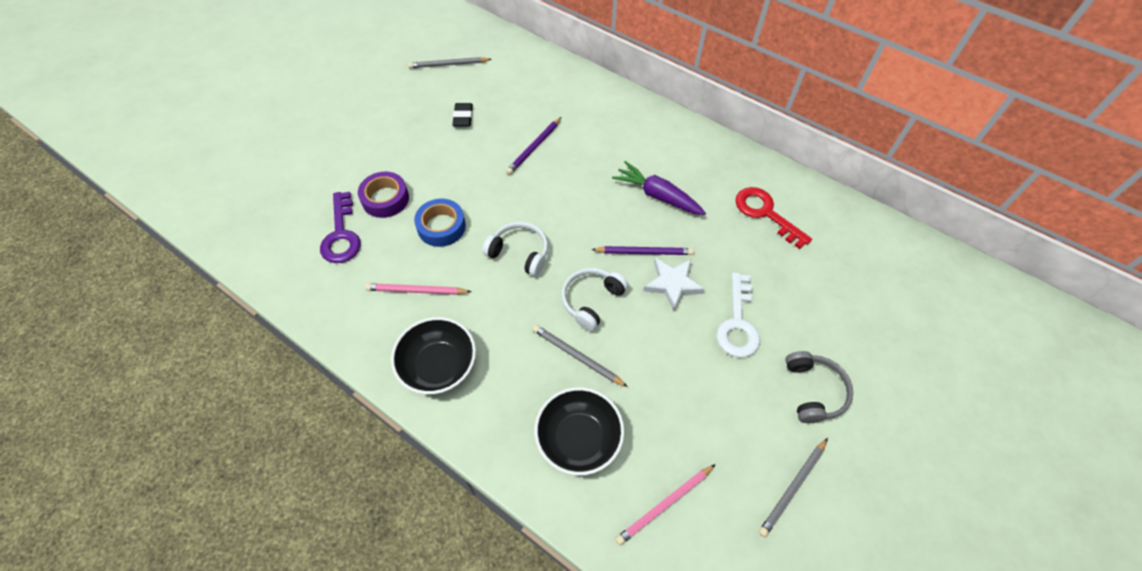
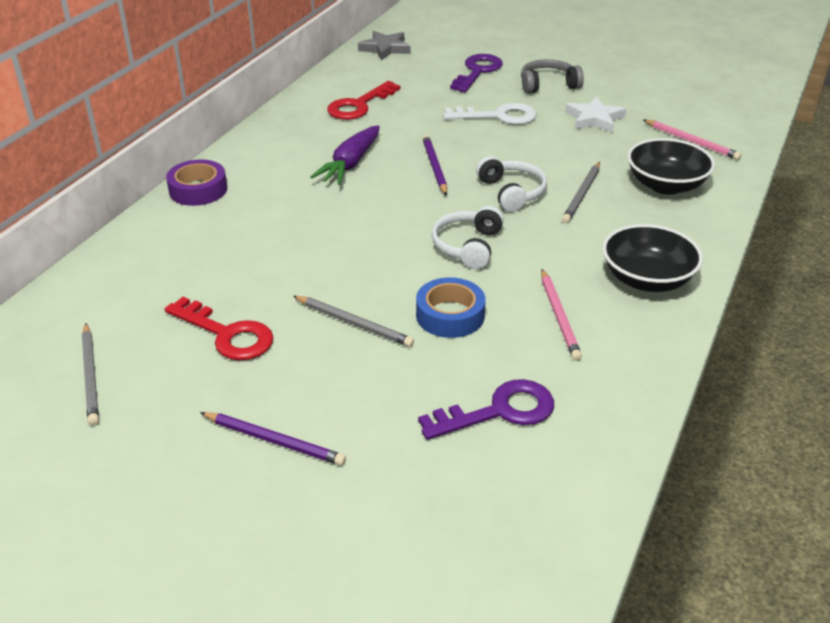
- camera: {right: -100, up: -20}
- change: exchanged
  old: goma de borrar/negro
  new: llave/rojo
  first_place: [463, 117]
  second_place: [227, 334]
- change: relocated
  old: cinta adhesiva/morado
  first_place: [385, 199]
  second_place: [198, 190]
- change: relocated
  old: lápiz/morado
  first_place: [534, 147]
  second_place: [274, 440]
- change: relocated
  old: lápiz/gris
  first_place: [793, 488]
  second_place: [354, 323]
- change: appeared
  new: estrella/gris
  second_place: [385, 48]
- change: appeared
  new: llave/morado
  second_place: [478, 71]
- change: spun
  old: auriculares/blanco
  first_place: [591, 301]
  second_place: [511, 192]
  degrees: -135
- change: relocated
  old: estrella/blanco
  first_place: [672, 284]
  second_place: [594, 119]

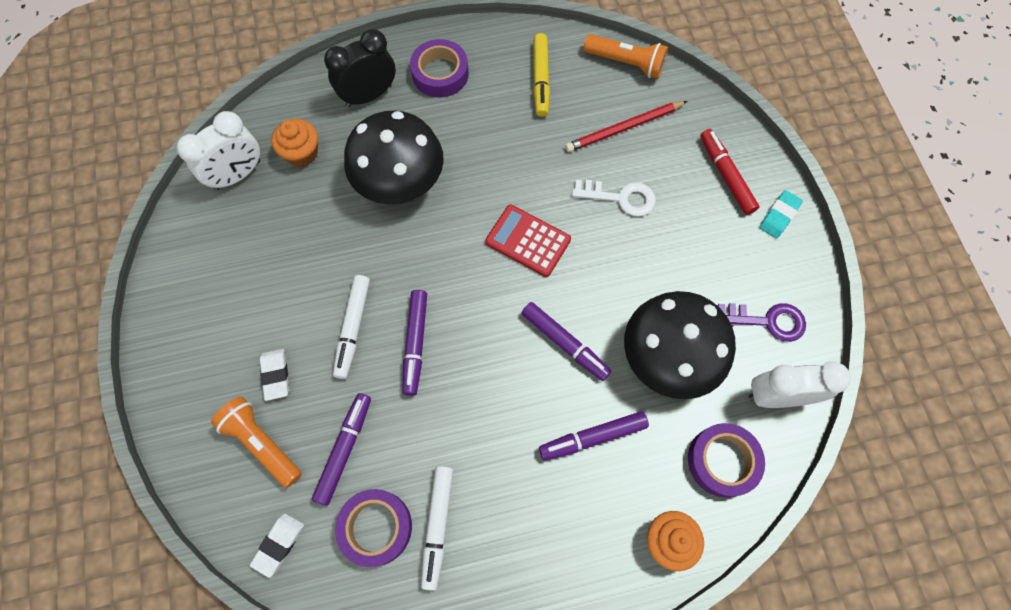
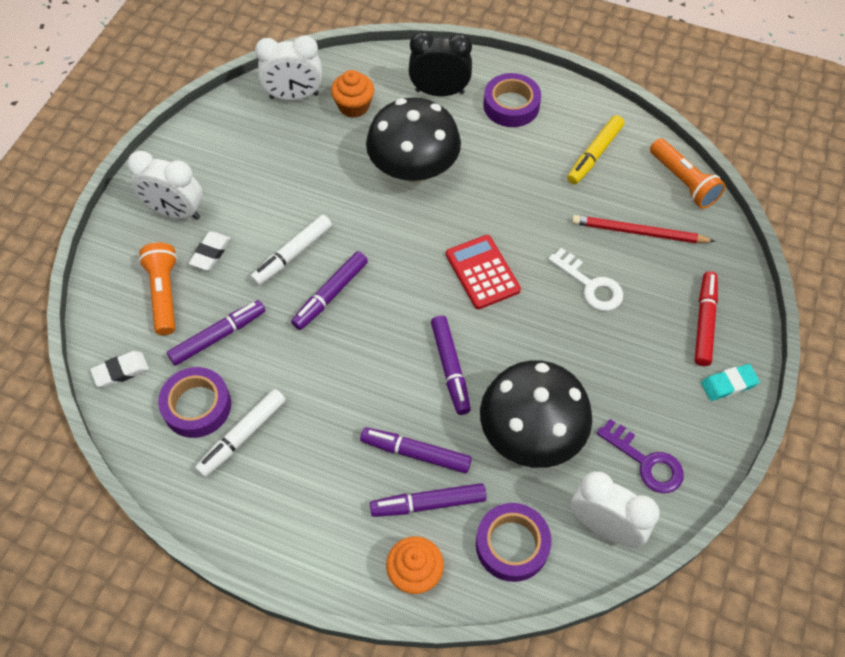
- camera: {right: 35, up: -10}
- change: appeared
  new: despertador/blanco
  second_place: [175, 212]
- change: appeared
  new: rotulador/morado
  second_place: [428, 503]

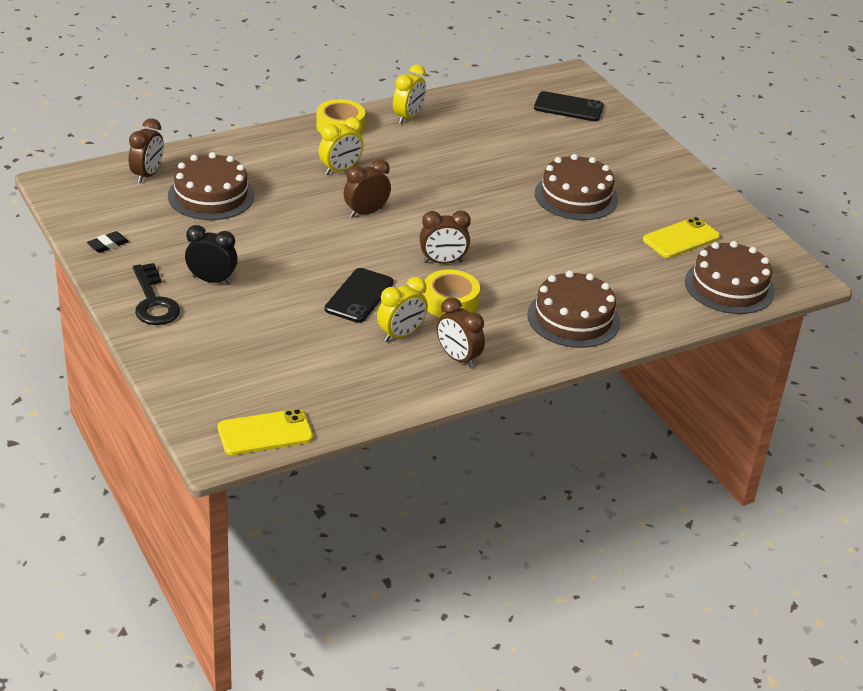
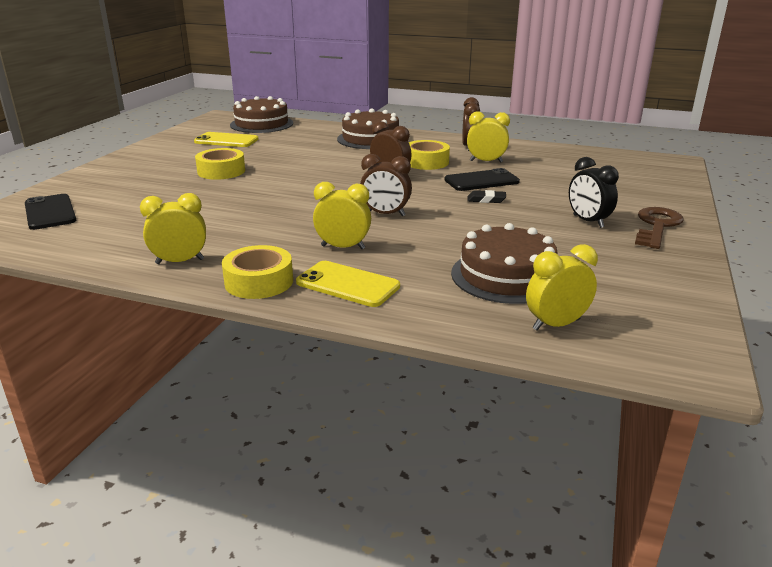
- camera: {right: -130, up: -10}
- change: exchanged
  old: tarta/marrón
  new: cinta adhesiva/amarillo
  first_place: [576, 196]
  second_place: [221, 171]
- change: relocated
  old: móvil/amarillo
  first_place: [265, 433]
  second_place: [347, 284]
- change: relocated
  old: goma de borrar/negro
  first_place: [108, 245]
  second_place: [486, 200]
- change: colour
  old: despertador/marrón
  new: despertador/amarillo
  first_place: [147, 175]
  second_place: [556, 324]
- change: colour
  old: llave/negro
  new: llave/marrón
  first_place: [153, 301]
  second_place: [657, 226]

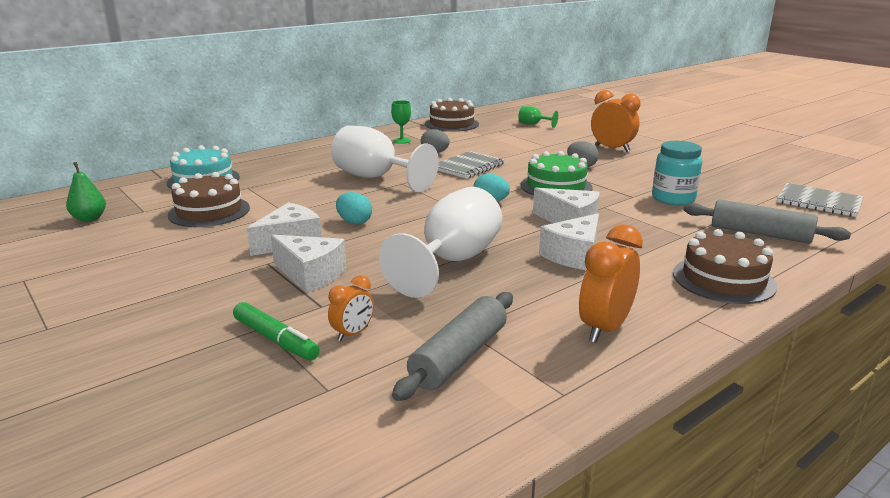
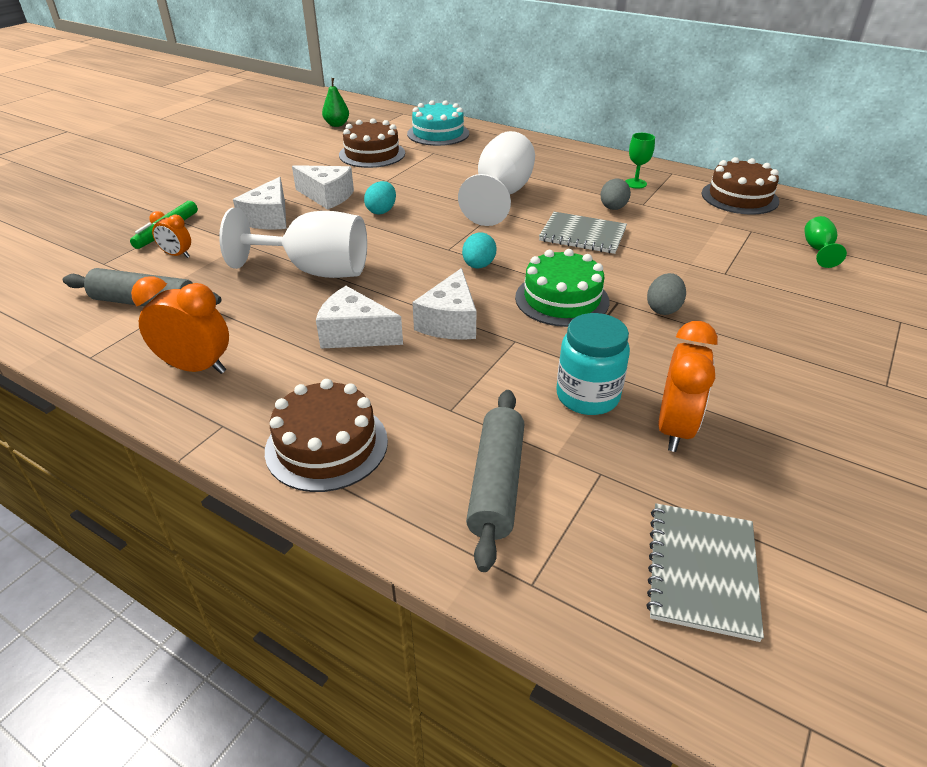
- camera: {right: 70, up: 15}
- change: relocated
  old: despertador/naranja
  first_place: [612, 149]
  second_place: [674, 429]

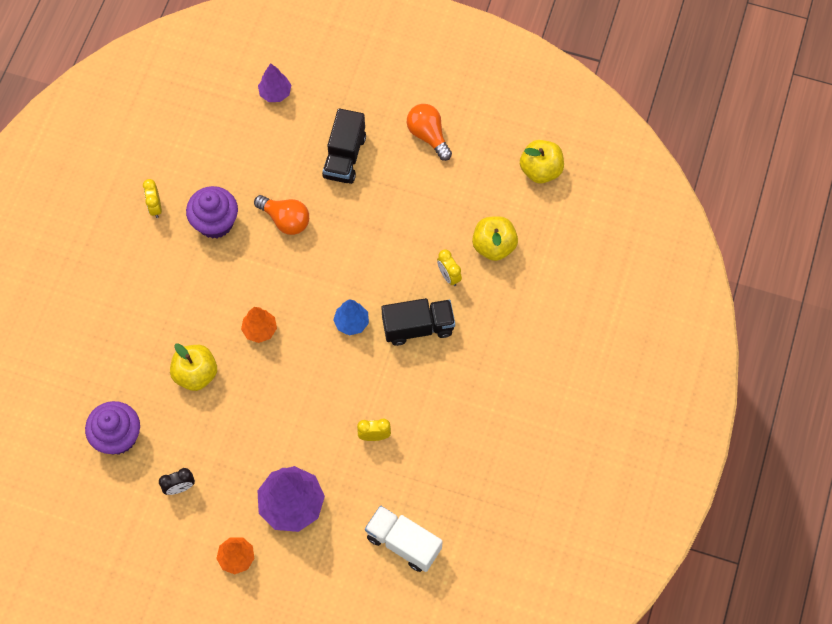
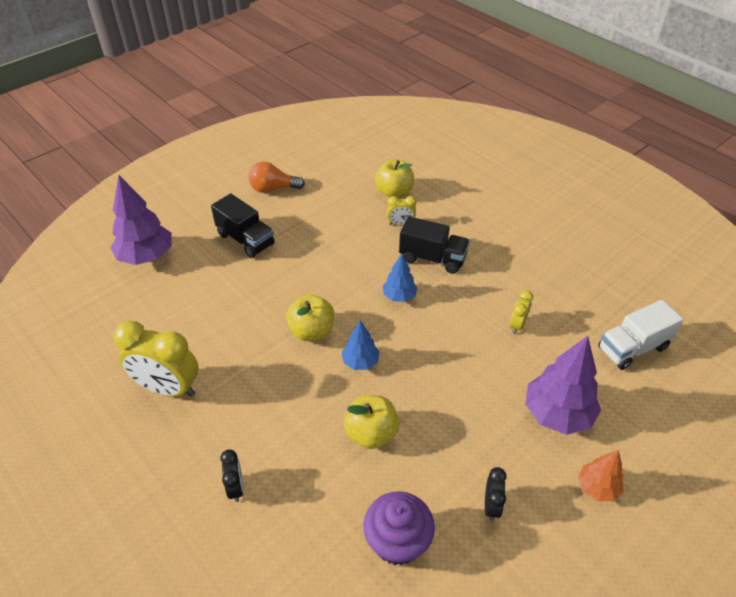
- camera: {right: -60, up: -20}
- change: size
  old: árbol/morado
  first_place: [275, 93]
  second_place: [146, 257]
  factor: 1.8
- change: size
  old: despertador/amarillo
  first_place: [155, 207]
  second_place: [168, 388]
  factor: 2.07
- change: appeared
  new: despertador/negro
  second_place: [236, 487]
- change: relocated
  old: manzana/amarillo
  first_place: [540, 170]
  second_place: [312, 331]
- change: colour
  old: árbol/naranja
  new: árbol/azul
  first_place: [260, 330]
  second_place: [360, 362]
- change: spun
  old: camión/negro
  first_place: [418, 327]
  second_place: [432, 258]
  degrees: 90
- change: missing
  old: magdalena/morado
  first_place: [215, 222]
- change: missing
  old: bombilla/naranja
  first_place: [285, 220]

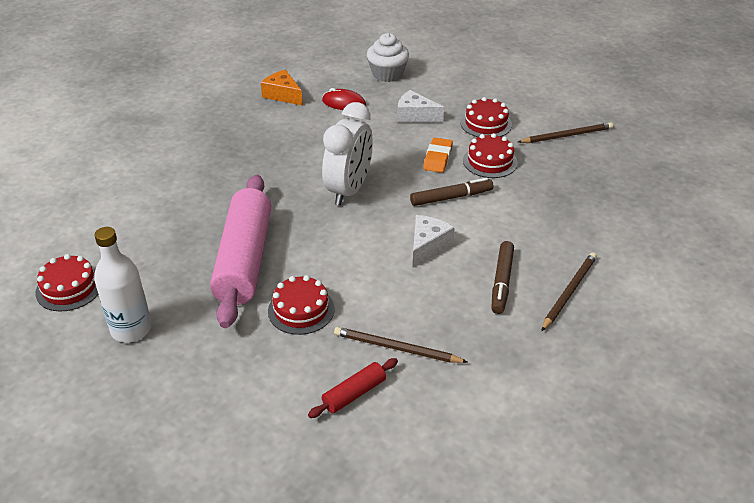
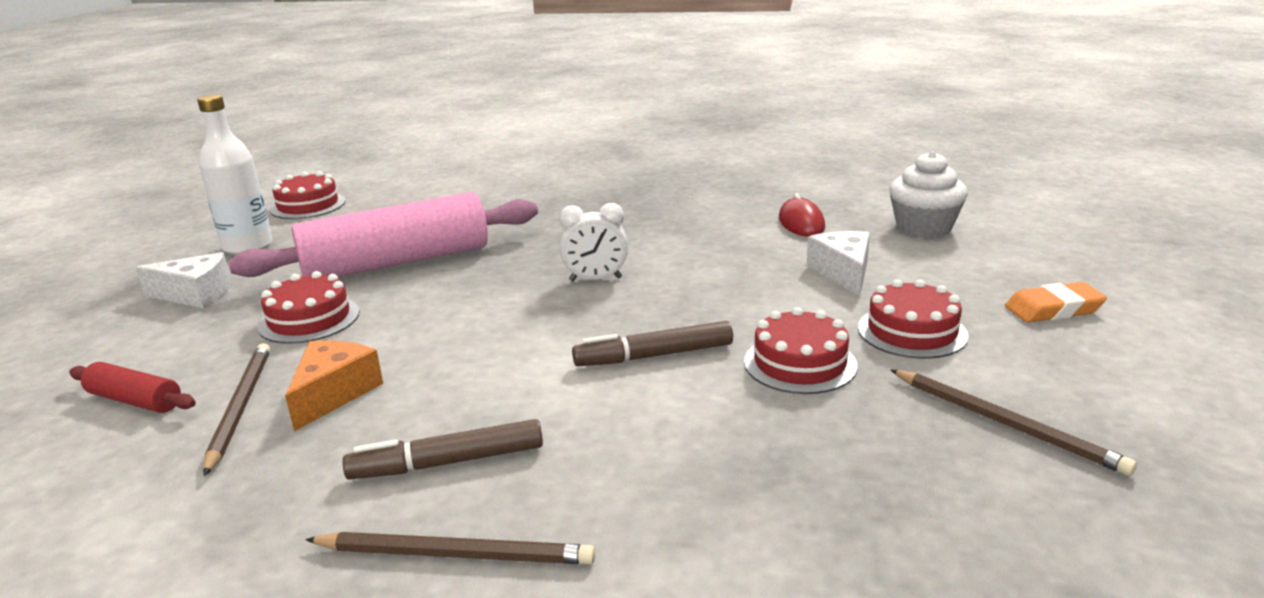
- camera: {right: 65, up: -15}
- change: relocated
  old: queso/blanco
  first_place: [427, 246]
  second_place: [196, 294]
- change: relocated
  old: queso/naranja
  first_place: [282, 95]
  second_place: [334, 393]
- change: size
  old: despertador/blanco
  first_place: [349, 190]
  second_place: [595, 279]
  factor: 0.56
- change: spun
  old: rotulador/marrón
  first_place: [451, 197]
  second_place: [654, 356]
  degrees: 120
- change: relocated
  old: goma de borrar/naranja
  first_place: [438, 158]
  second_place: [1053, 309]

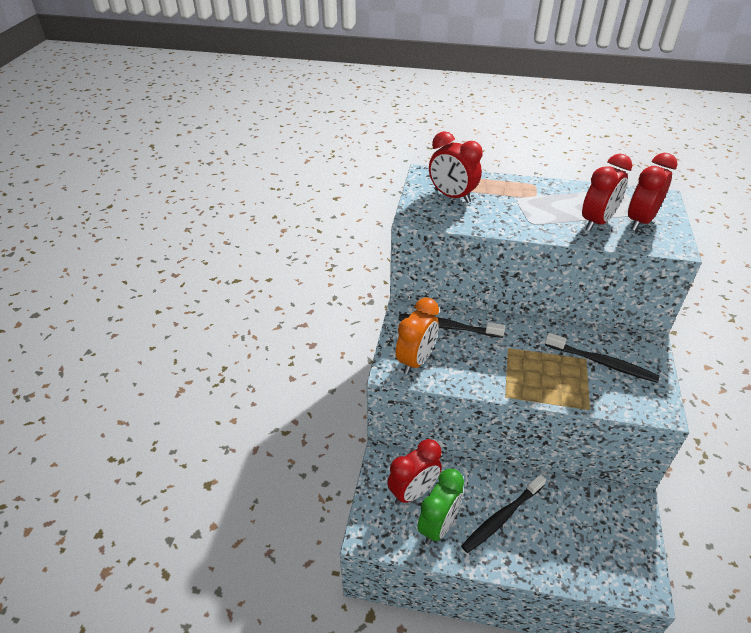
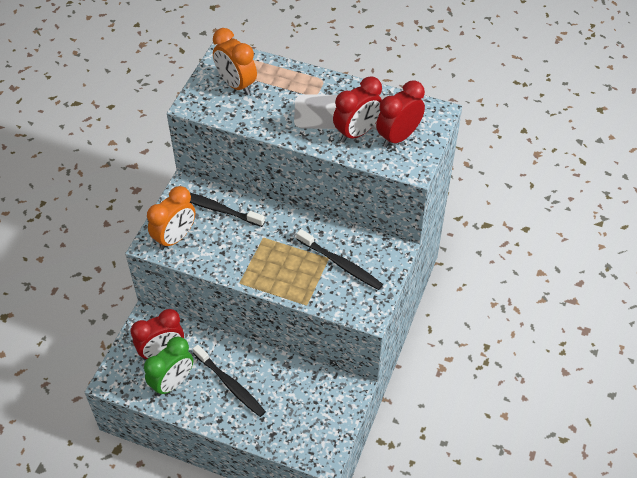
- camera: {right: 10, up: 10}
- change: spun
  old: cepillo de dientes/negro
  first_place: [502, 517]
  second_place: [230, 384]
  degrees: -105
- change: colour
  old: despertador/rojo
  new: despertador/naranja
  first_place: [452, 196]
  second_place: [236, 85]

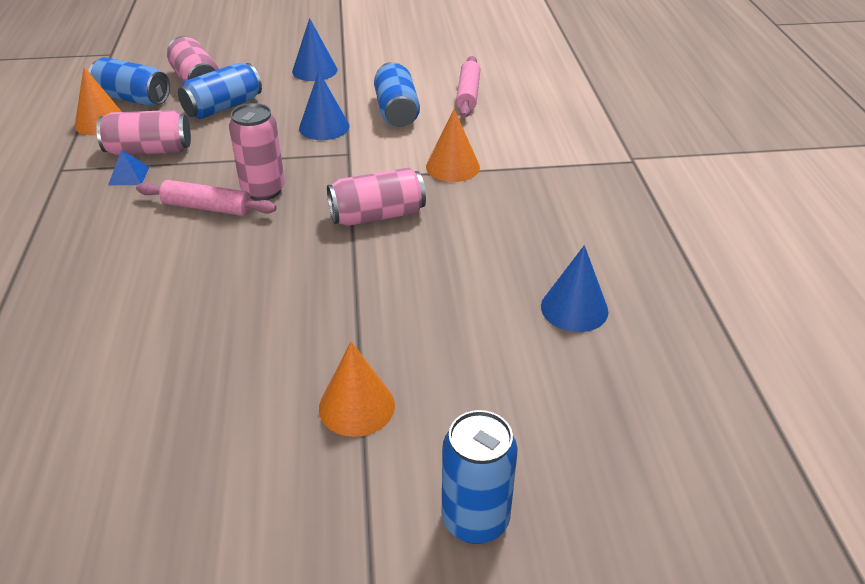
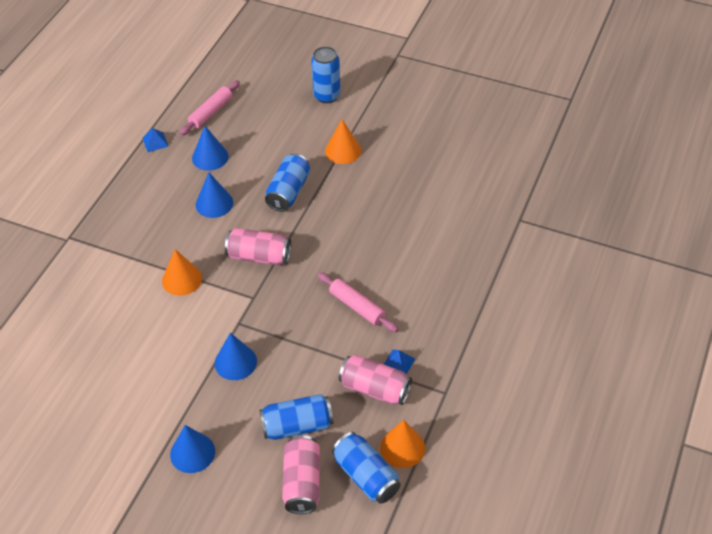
- camera: {right: -150, up: 10}
- change: appeared
  new: pirámide/azul
  second_place: [155, 142]
- change: relocated
  old: rodillo/rosa
  first_place: [468, 94]
  second_place: [211, 112]
- change: appeared
  new: cono/azul
  second_place: [214, 203]
- change: relocated
  old: lata/azul
  first_place: [396, 111]
  second_place: [288, 192]
- change: missing
  old: lata/rosa
  first_place: [263, 191]

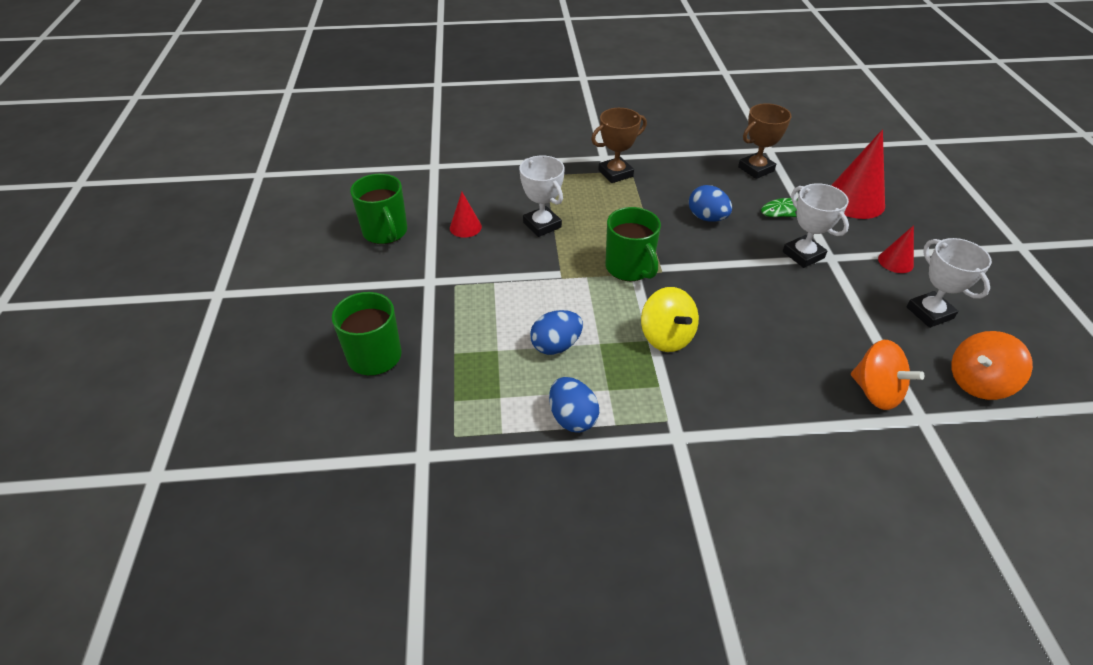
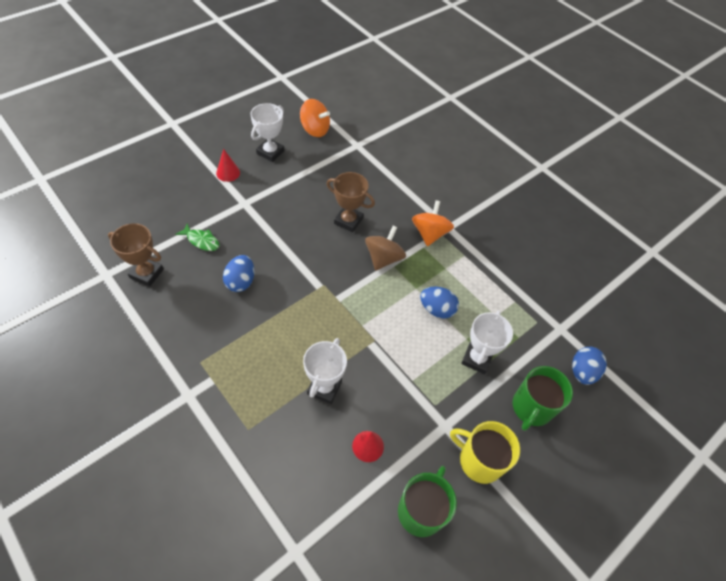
- camera: {right: -130, up: 10}
- change: relocated
  old: trofeo/marrón
  first_place: [615, 173]
  second_place: [348, 221]
- change: colour
  old: peonza/amarillo
  new: peonza/marrón
  first_place: [666, 337]
  second_place: [383, 258]
- change: relocated
  old: peonza/naranja
  first_place: [875, 392]
  second_place: [429, 233]
- change: appeared
  new: taza/amarillo
  second_place: [479, 460]
- change: relocated
  old: trofeo/blanco
  first_place: [803, 255]
  second_place: [476, 359]
- change: relocated
  old: huevo/azul
  first_place: [572, 418]
  second_place: [582, 372]
- change: missing
  old: taza/verde
  first_place: [629, 267]
- change: missing
  old: cono/rojo
  first_place: [854, 201]

